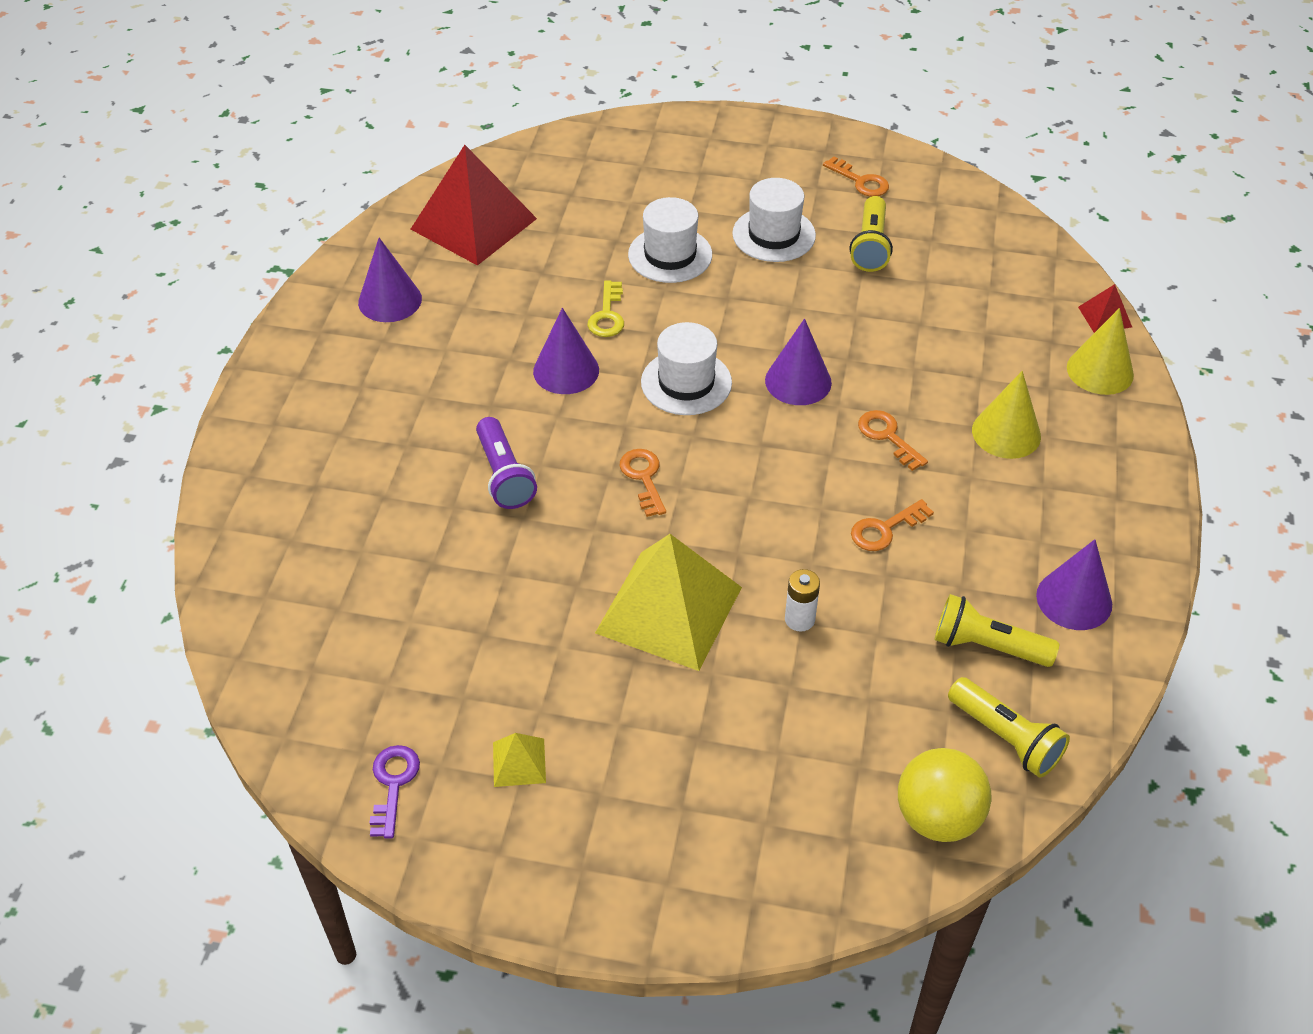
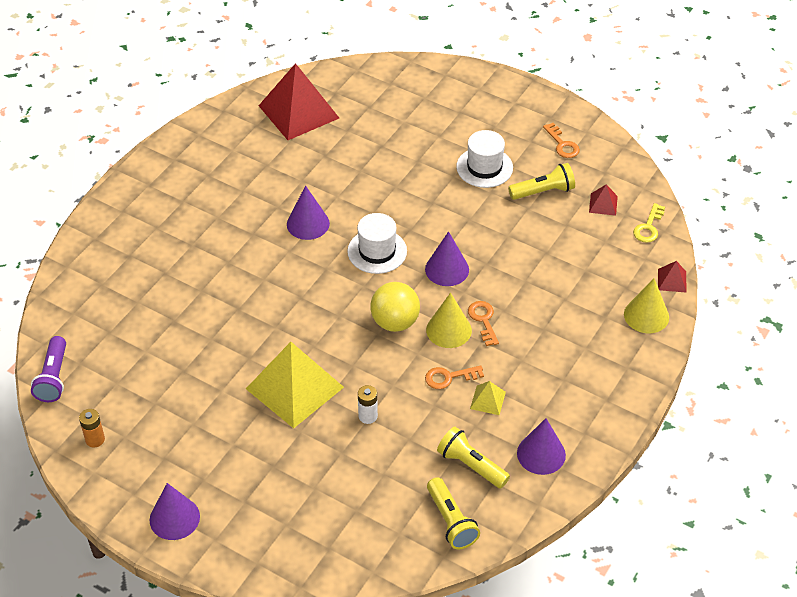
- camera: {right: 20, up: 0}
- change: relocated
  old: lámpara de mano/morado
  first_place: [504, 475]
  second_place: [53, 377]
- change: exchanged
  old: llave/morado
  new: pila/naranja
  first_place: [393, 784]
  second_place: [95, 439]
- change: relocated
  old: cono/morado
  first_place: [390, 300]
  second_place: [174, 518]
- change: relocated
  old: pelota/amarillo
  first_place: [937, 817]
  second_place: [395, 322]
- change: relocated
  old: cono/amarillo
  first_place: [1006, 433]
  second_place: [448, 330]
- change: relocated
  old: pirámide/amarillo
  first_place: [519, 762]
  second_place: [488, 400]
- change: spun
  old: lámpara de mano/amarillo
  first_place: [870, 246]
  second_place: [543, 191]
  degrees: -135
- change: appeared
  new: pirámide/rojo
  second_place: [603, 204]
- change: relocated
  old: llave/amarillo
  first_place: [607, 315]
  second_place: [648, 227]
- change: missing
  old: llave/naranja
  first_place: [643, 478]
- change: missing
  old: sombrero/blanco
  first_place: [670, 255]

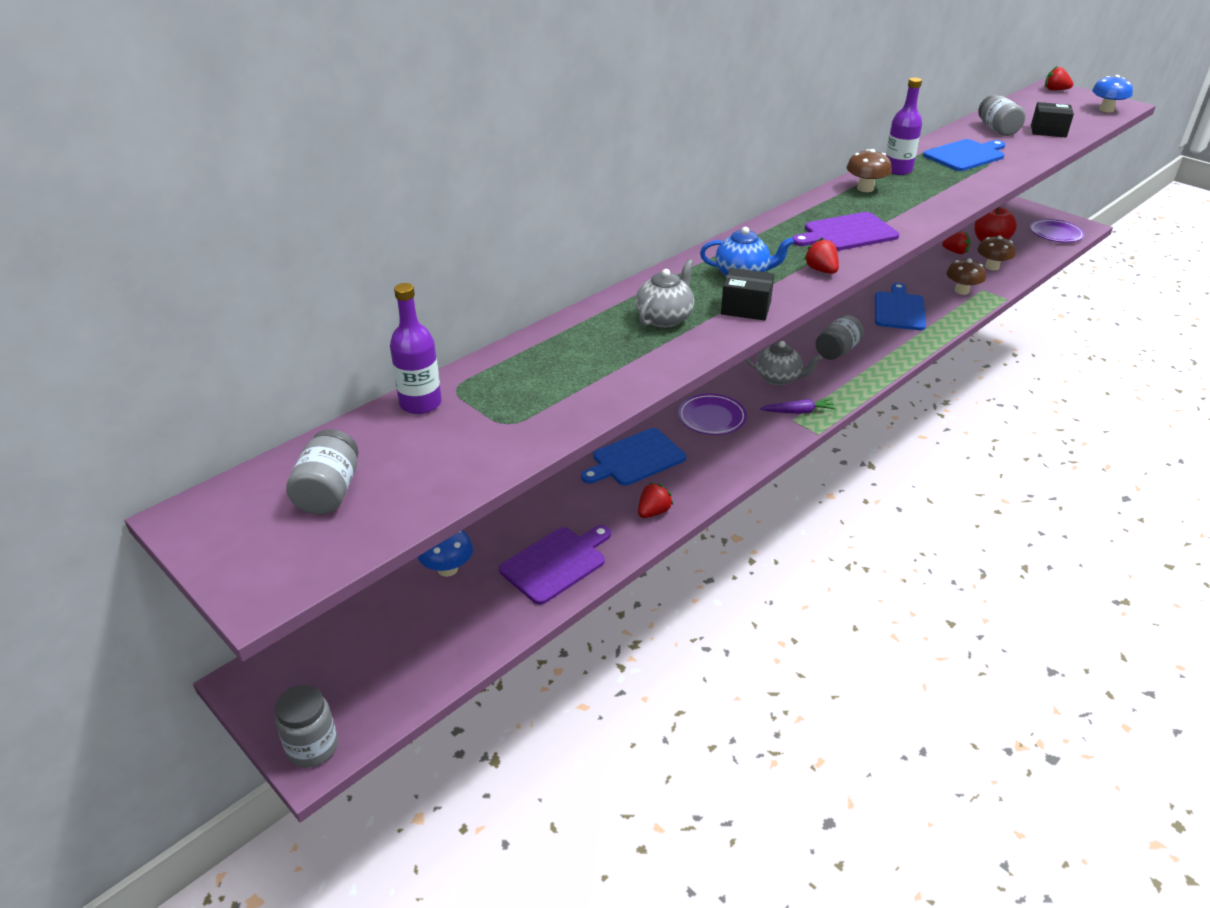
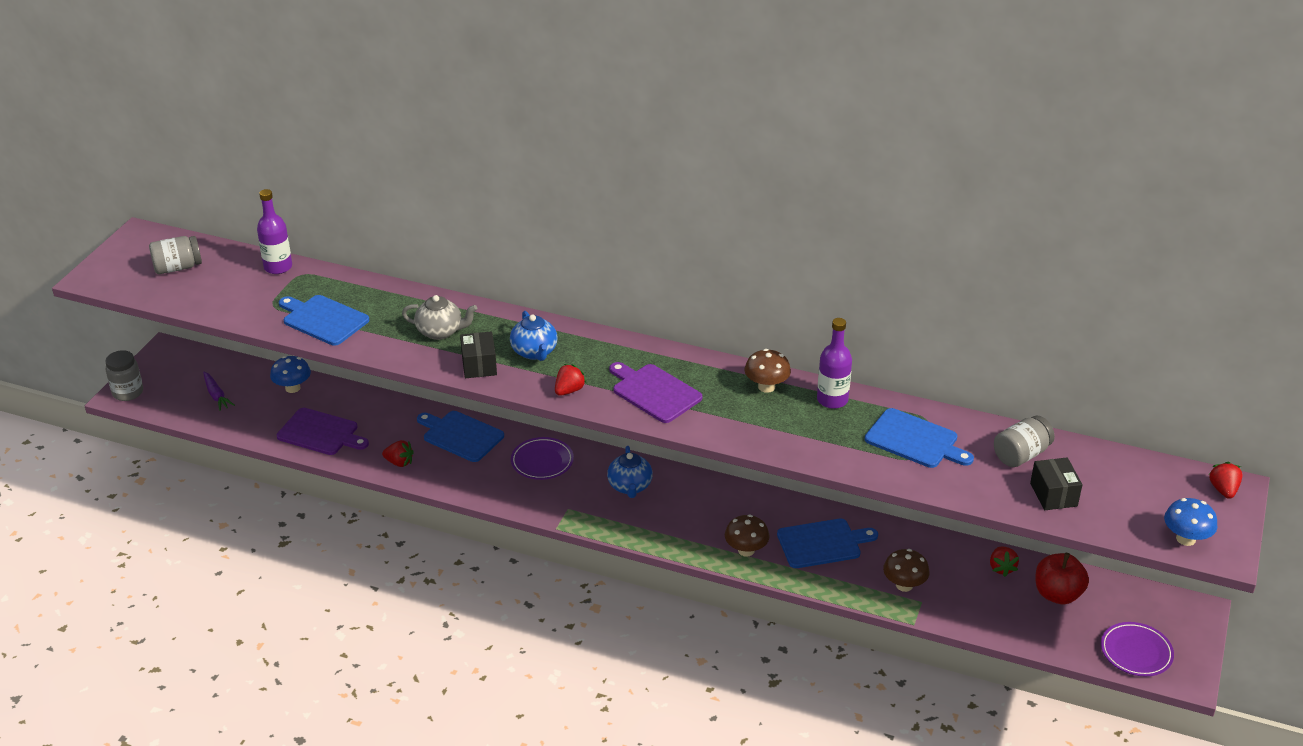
- camera: {right: 65, up: 0}
- change: relocated
  old: zanahoria/morado
  first_place: [798, 412]
  second_place: [216, 395]
- change: appeared
  new: tabla de cortar/azul
  second_place: [323, 319]
- change: colour
  old: tetera/gris
  new: tetera/azul
  first_place: [779, 378]
  second_place: [630, 487]
- change: relocated
  old: seta/marrón
  first_place: [992, 267]
  second_place: [746, 550]
- change: missing
  old: tarro/gris
  first_place: [837, 351]

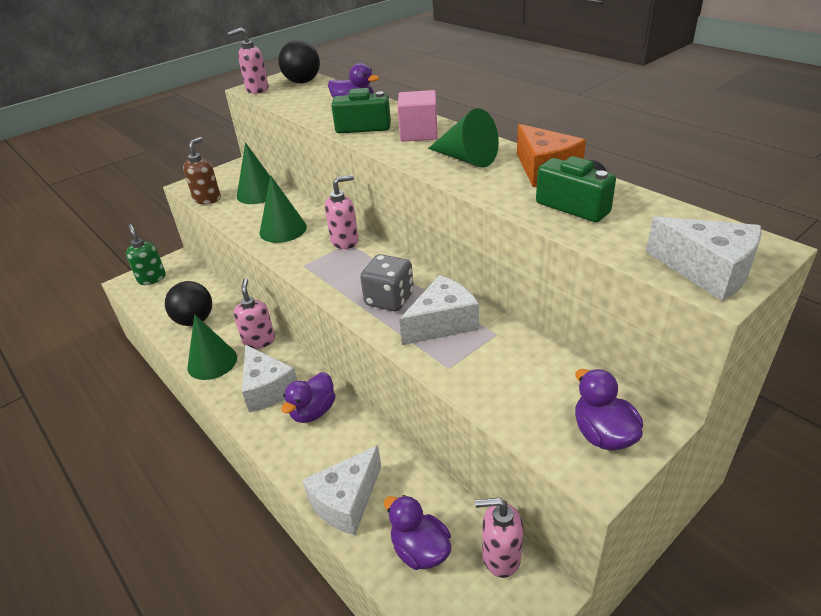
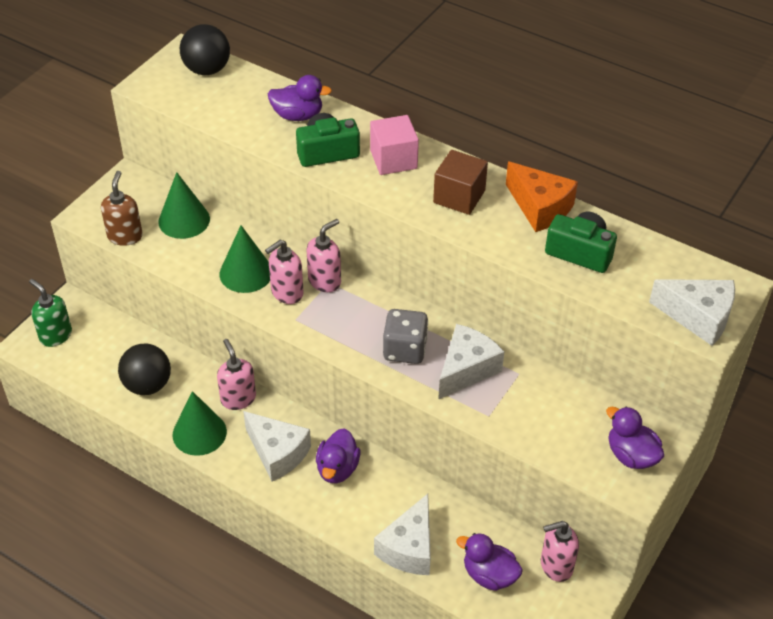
- camera: {right: -20, up: 10}
- change: relocated
  old: dispensador de jabón/rosa
  first_place: [257, 89]
  second_place: [286, 293]
- change: exchanged
  old: cono/verde
  new: cubo/marrón
  first_place: [466, 159]
  second_place: [459, 197]

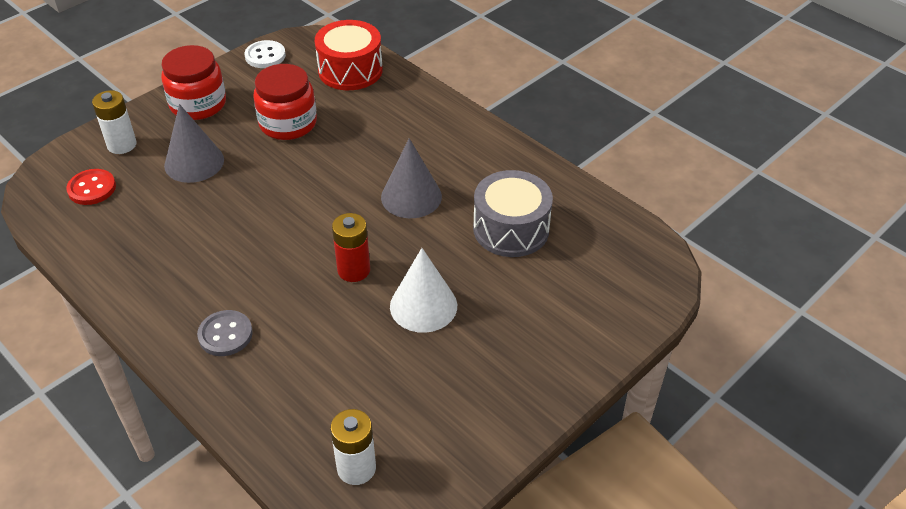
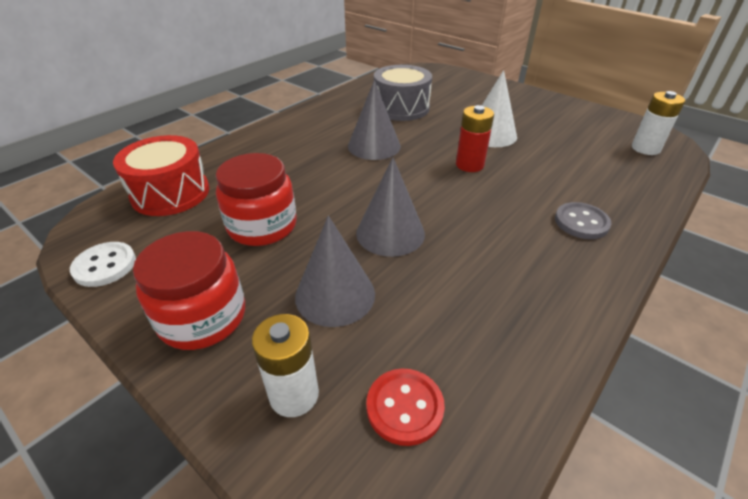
- camera: {right: -95, up: -5}
- change: appeared
  new: cono/gris
  second_place: [390, 233]

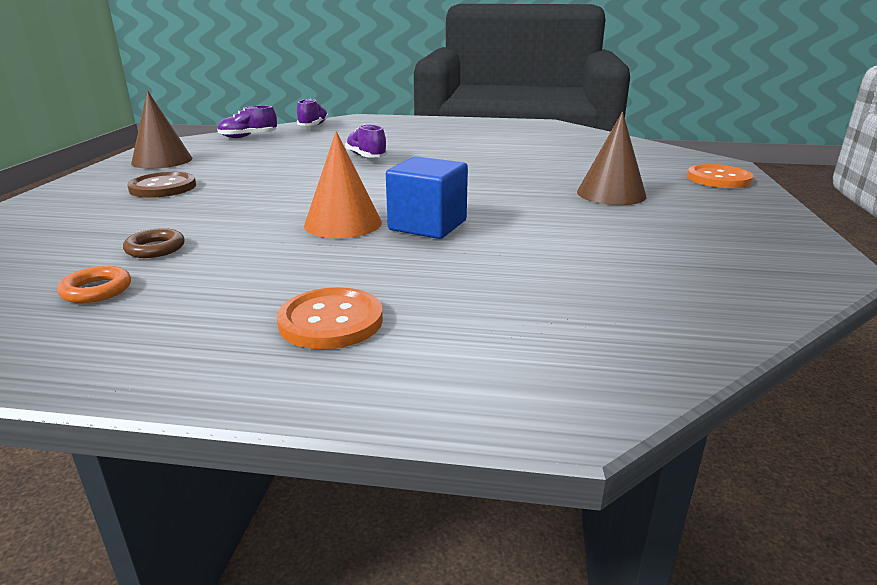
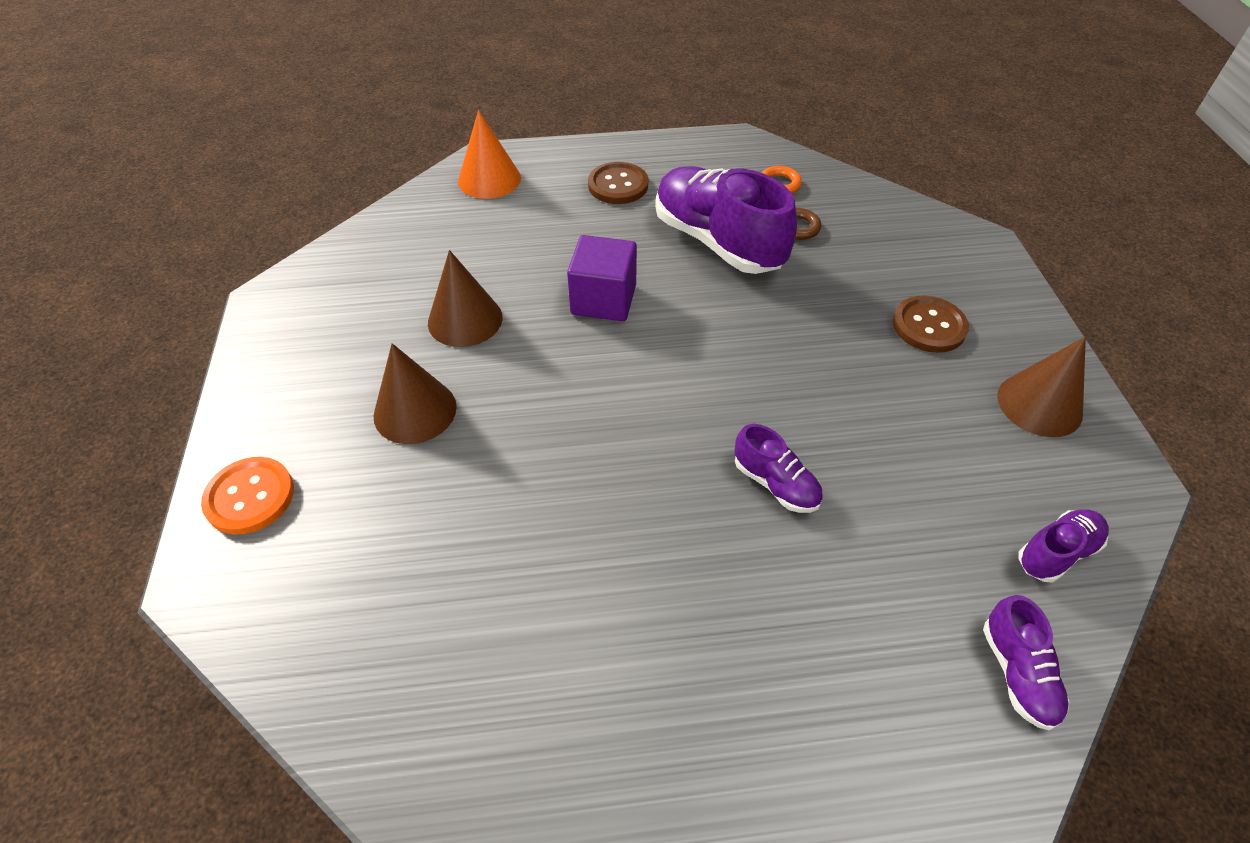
- camera: {right: 165, up: 25}
- change: appeared
  new: cono/marrón
  second_place: [465, 319]
- change: relocated
  old: cono/naranja
  first_place: [343, 223]
  second_place: [489, 179]
- change: colour
  old: cubo/azul
  new: cubo/morado
  first_place: [427, 225]
  second_place: [603, 300]
- change: colour
  old: botón/naranja
  new: botón/marrón
  first_place: [331, 321]
  second_place: [618, 185]
- change: appeared
  new: zapato/morado
  second_place: [717, 242]

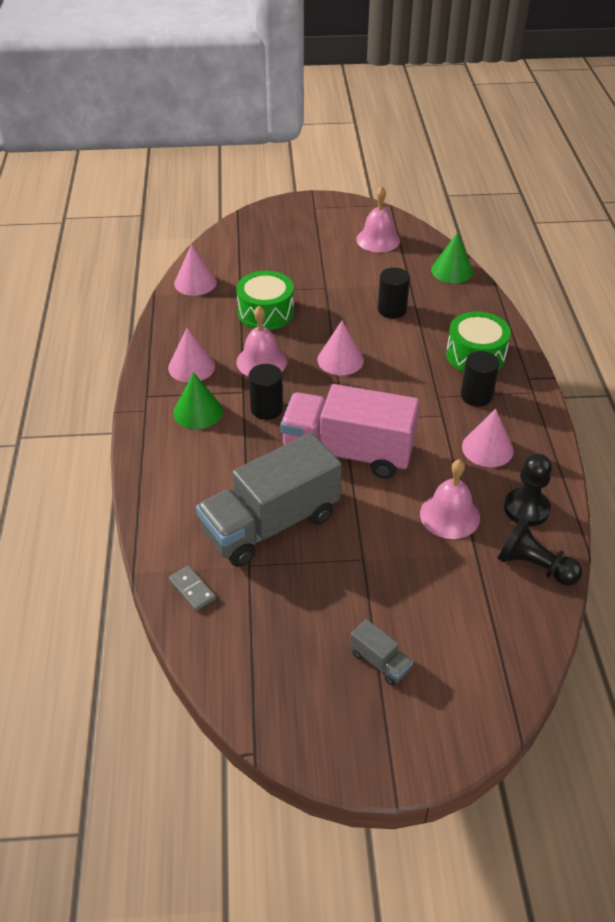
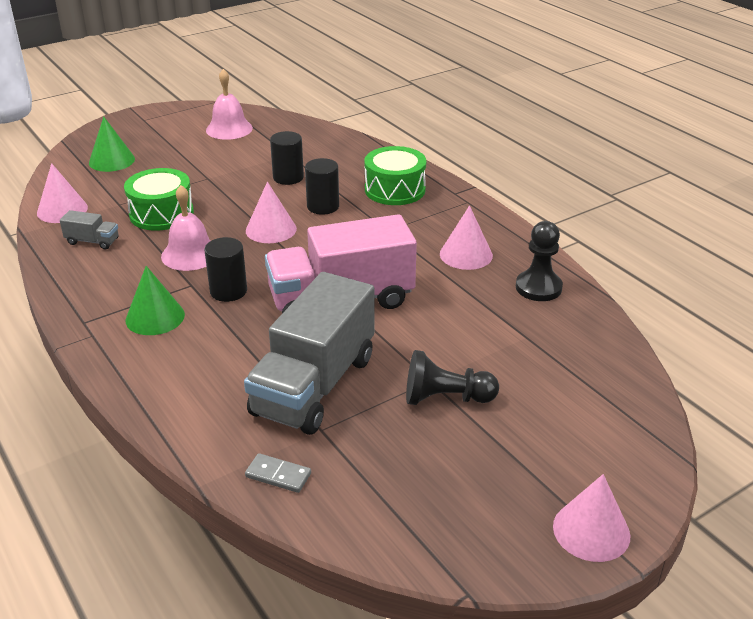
- camera: {right: -30, up: -10}
- change: relocated
  old: camión/gris
  first_place: [380, 662]
  second_place: [92, 241]
- change: relocated
  old: cono/verde
  first_place: [452, 270]
  second_place: [112, 160]
- change: relocated
  old: cilindro/negro
  first_place: [476, 396]
  second_place: [323, 206]
- change: relocated
  old: peón/negro
  first_place: [534, 566]
  second_place: [445, 398]
- change: relocated
  old: cono/rosa
  first_place: [191, 367]
  second_place: [591, 531]
- change: missing
  old: campana/rosa
  first_place: [449, 515]

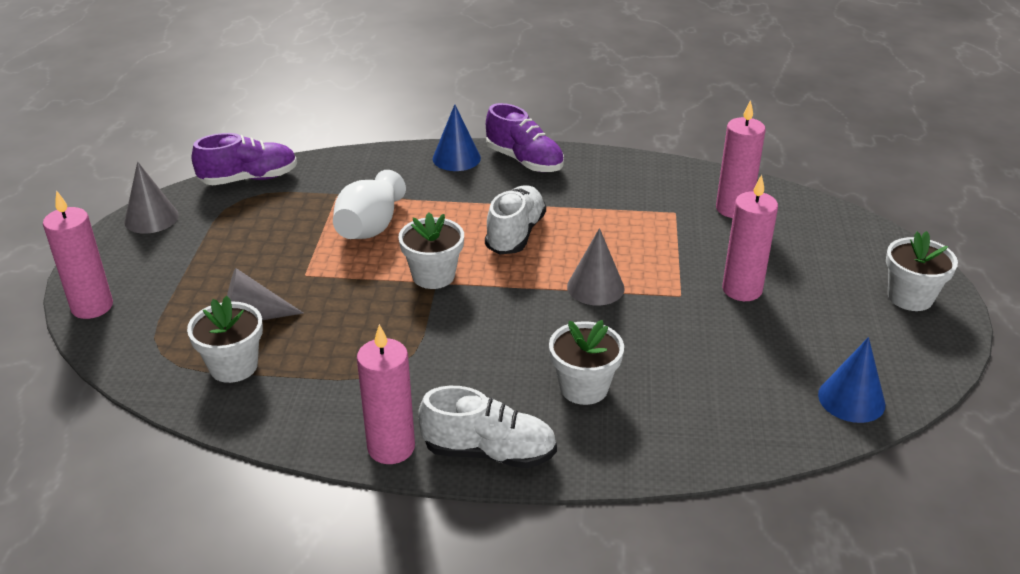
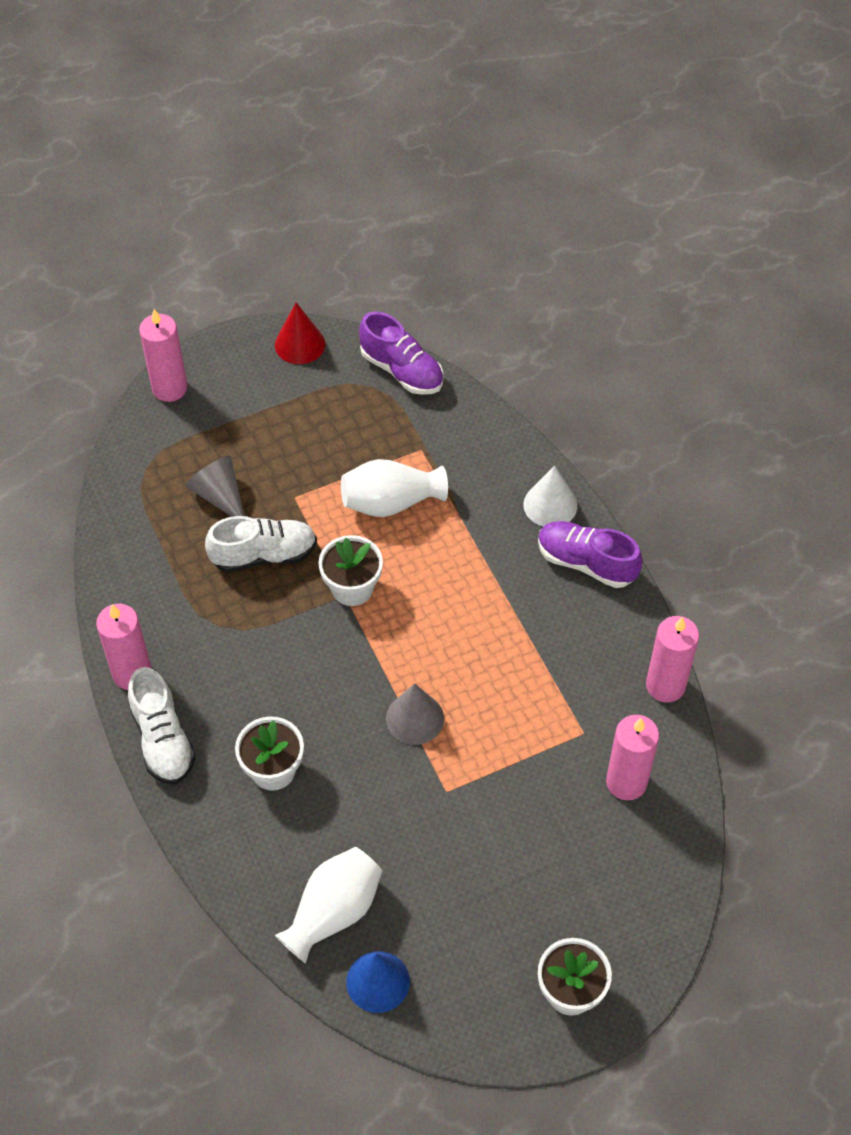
- camera: {right: 60, up: 20}
- change: relocated
  old: zapato/blanco
  first_place: [515, 234]
  second_place: [264, 555]
- change: colour
  old: cono/gris
  new: cono/rojo
  first_place: [151, 218]
  second_place: [300, 344]
- change: appeared
  new: florero/blanco
  second_place: [333, 912]
- change: colour
  old: cono/azul
  new: cono/blanco
  first_place: [456, 158]
  second_place: [550, 505]
- change: spun
  old: zapato/morado
  first_place: [524, 161]
  second_place: [586, 563]
  degrees: 105
- change: relocated
  old: vela/rosa
  first_place: [742, 290]
  second_place: [665, 685]
- change: missing
  old: maceta/blanco
  first_place: [233, 366]

